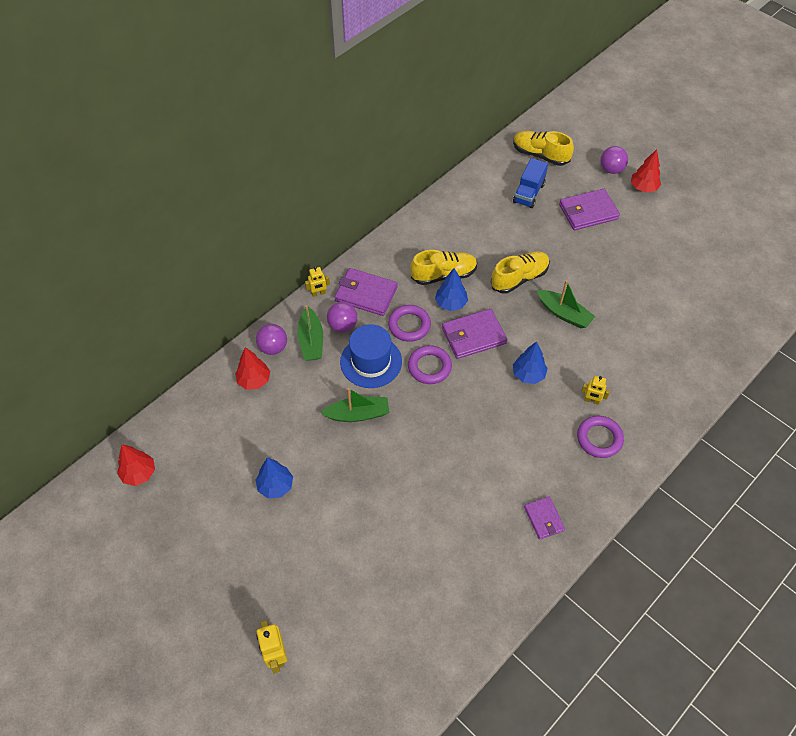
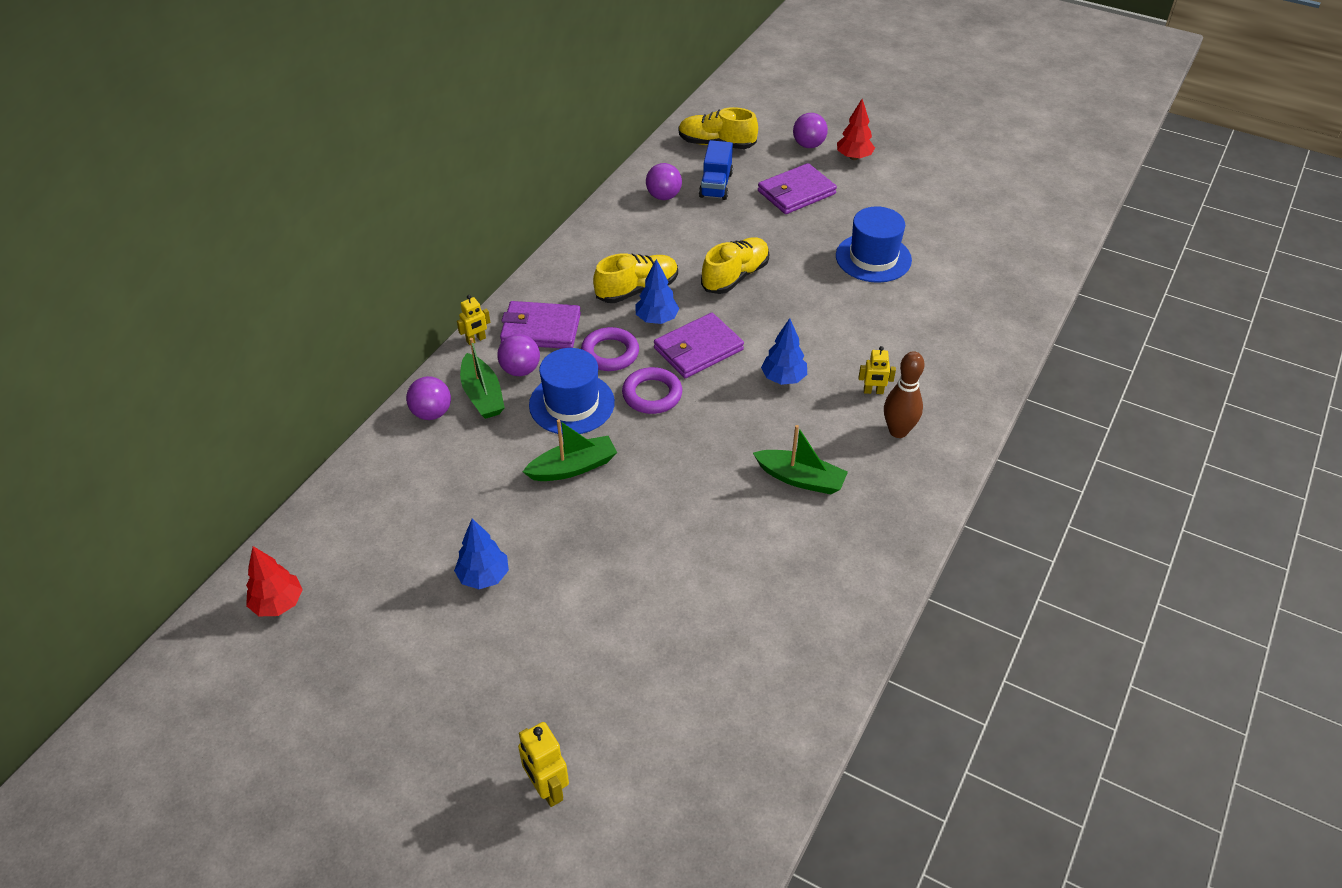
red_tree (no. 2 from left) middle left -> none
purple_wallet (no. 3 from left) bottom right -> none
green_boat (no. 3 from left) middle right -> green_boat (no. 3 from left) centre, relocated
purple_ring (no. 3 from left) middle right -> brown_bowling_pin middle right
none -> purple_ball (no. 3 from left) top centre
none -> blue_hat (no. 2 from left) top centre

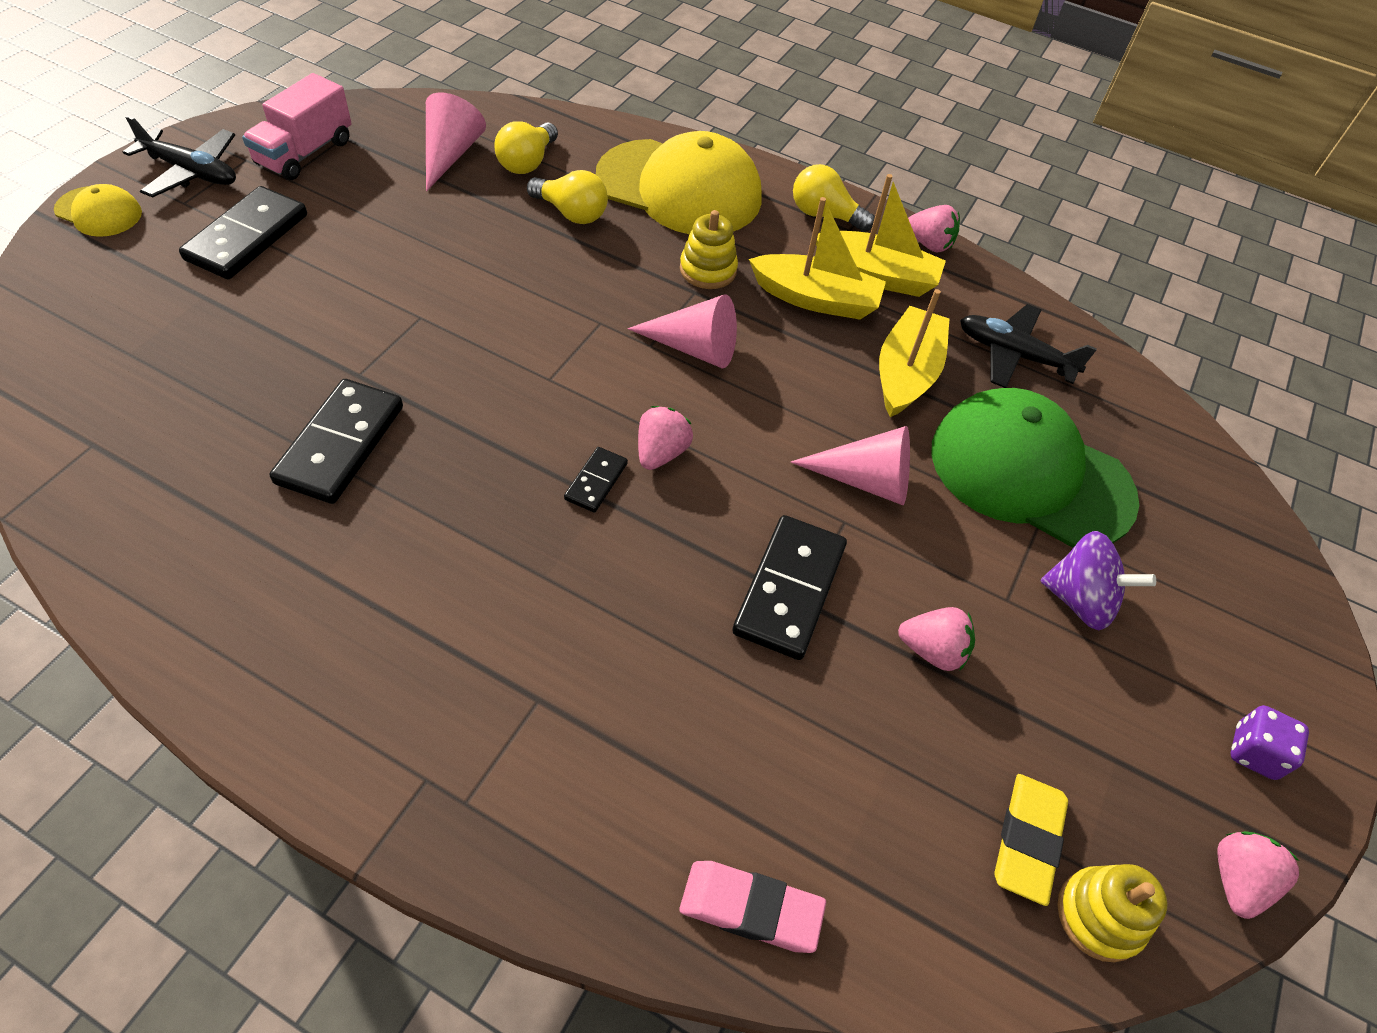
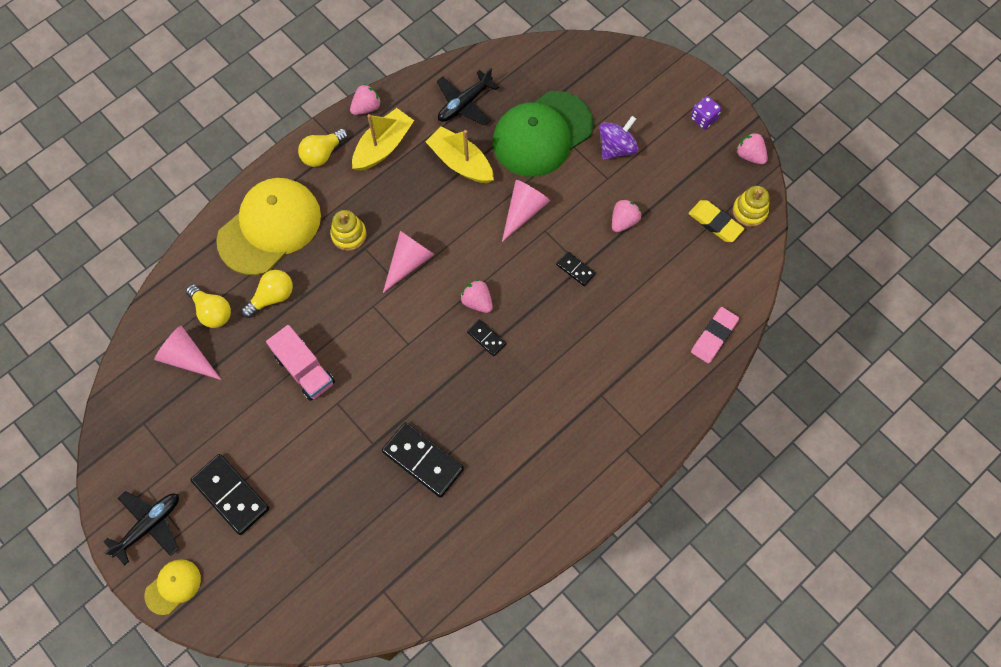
pink_truck top left -> pink_truck middle left, relocated
black_domino (no. 4 from left) centre, x0.52
yellow_boat (no. 1 from left) top centre -> none

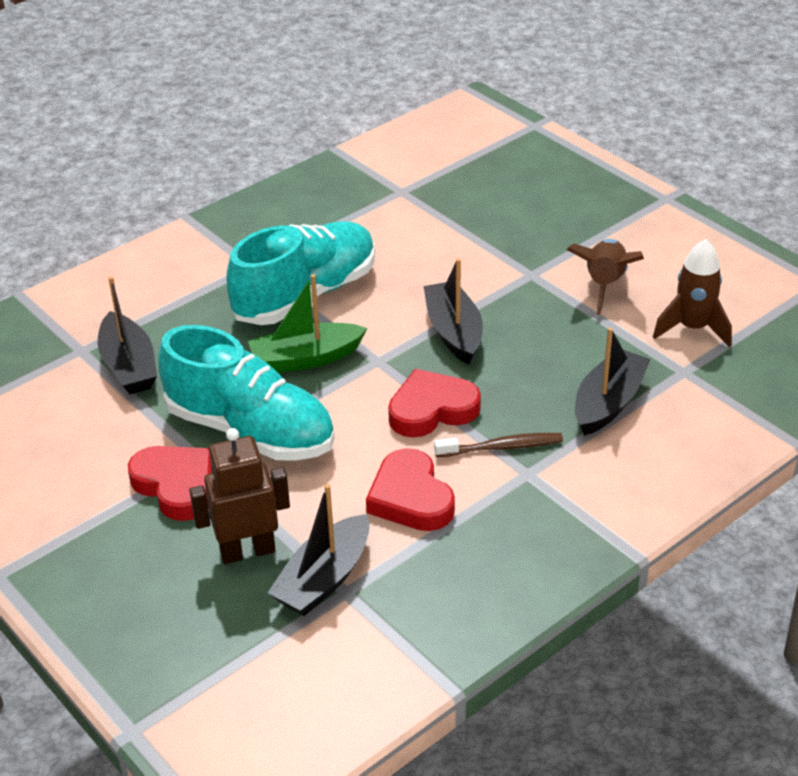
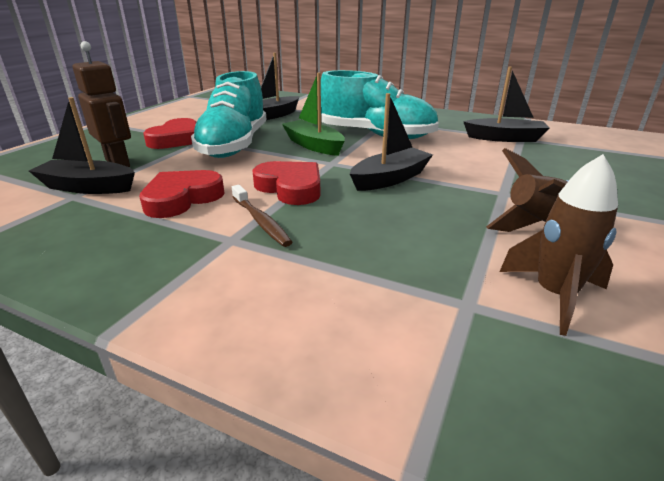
black_boat (no. 4 from left) middle right -> black_boat (no. 4 from left) top right, relocated

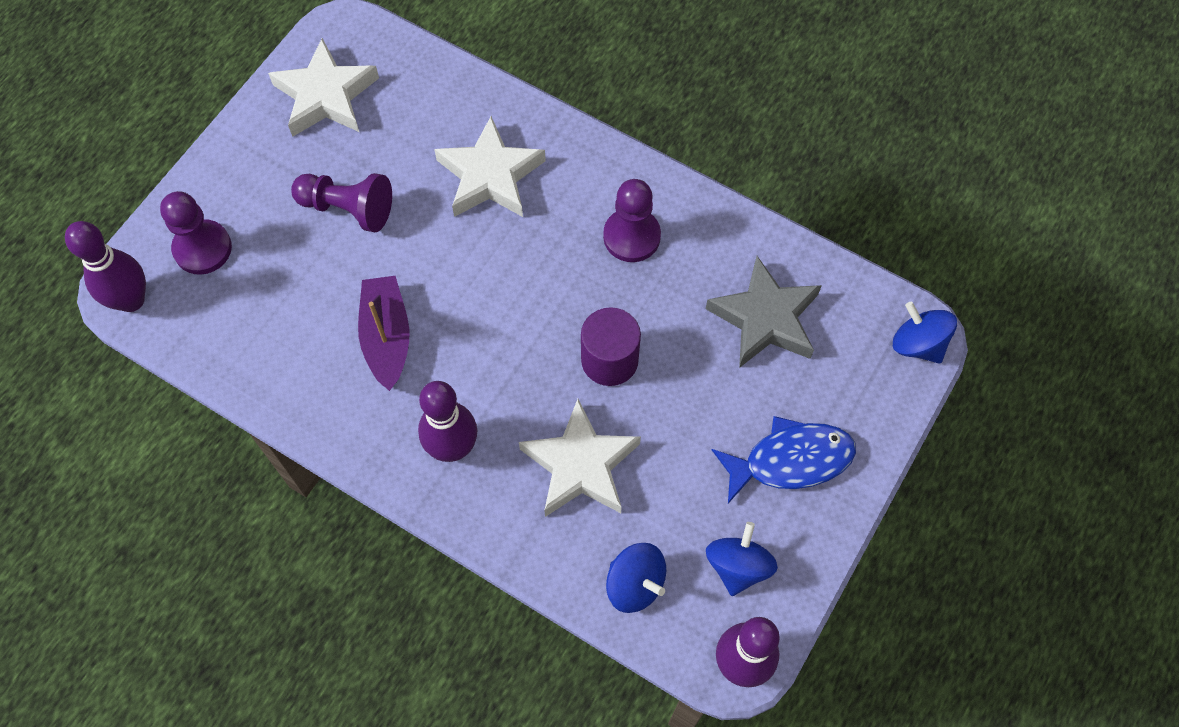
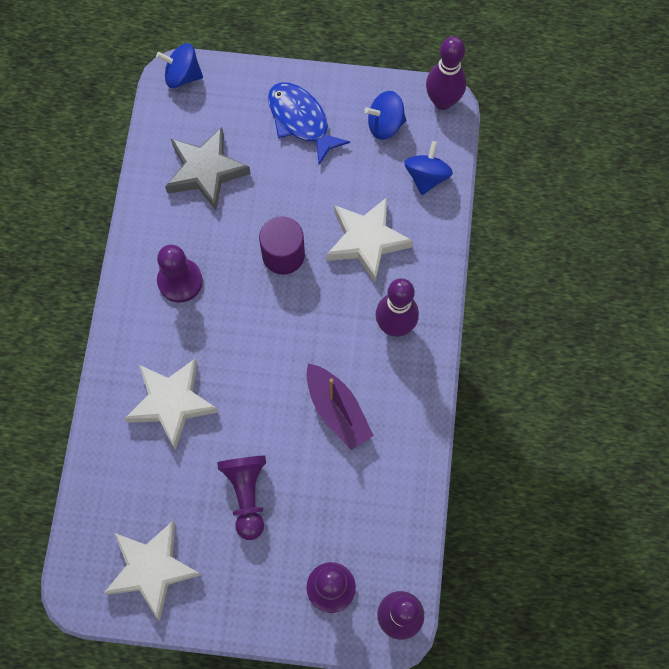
purple_boat middle left -> purple_boat centre, 90 degrees counterclockwise
blue_spinning_top (no. 3 from left in the first image) middle right -> blue_spinning_top (no. 1 from left) top left, 75 degrees clockwise

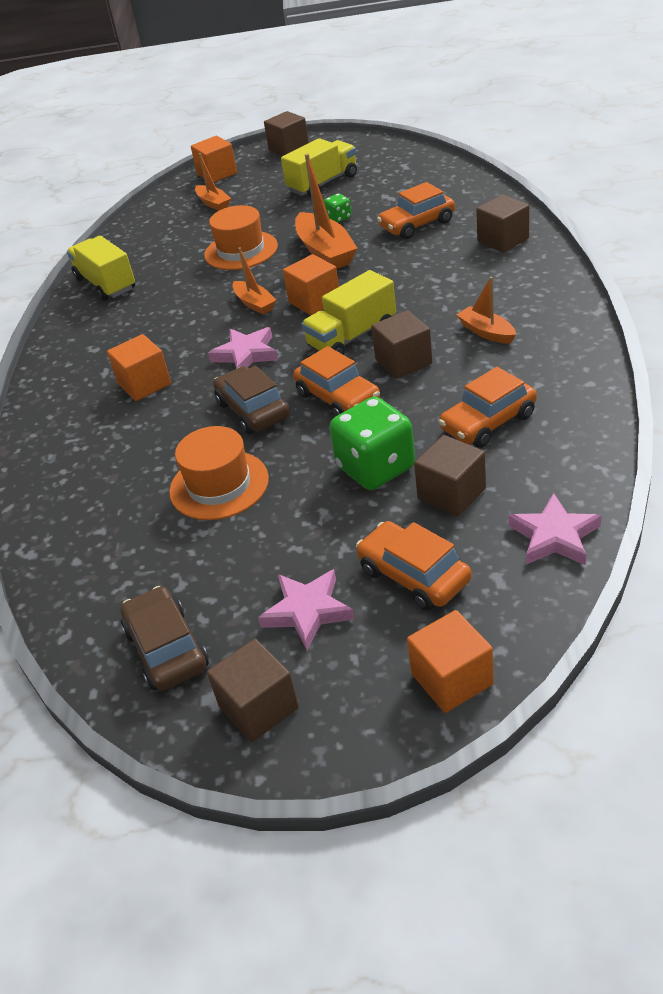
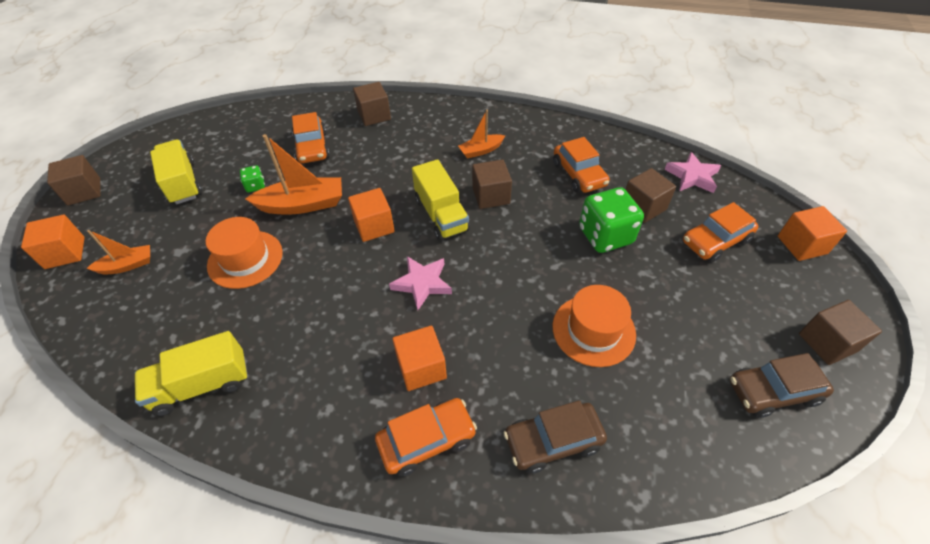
brown_car (no. 2 from left in the first image) centre -> brown_car (no. 1 from left) bottom centre, relocated
orange_boat (no. 2 from left) top centre -> none
pink_star (no. 2 from left) centre -> none
orange_car (no. 1 from left in the first image) centre -> orange_car (no. 2 from left) bottom centre, relocated

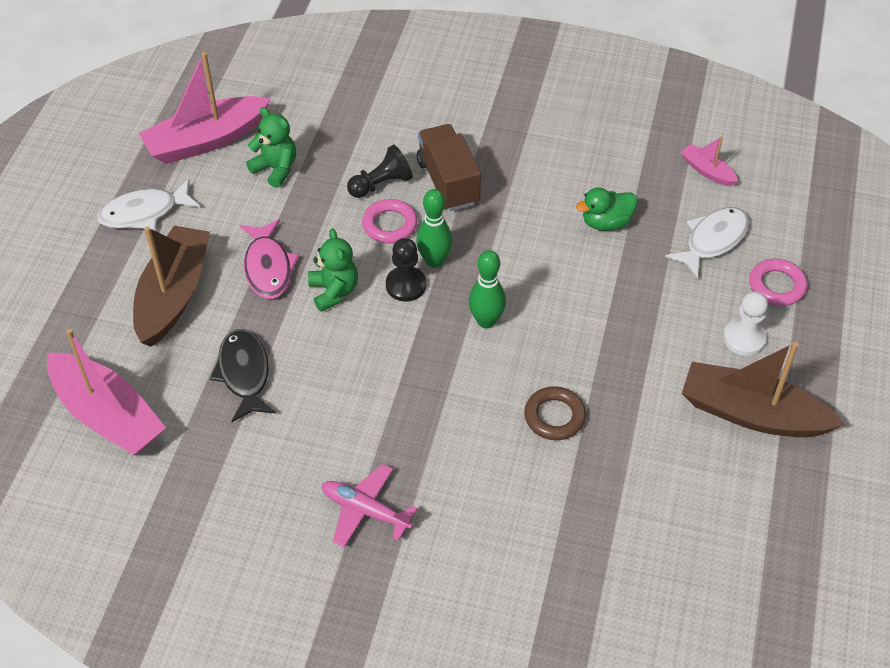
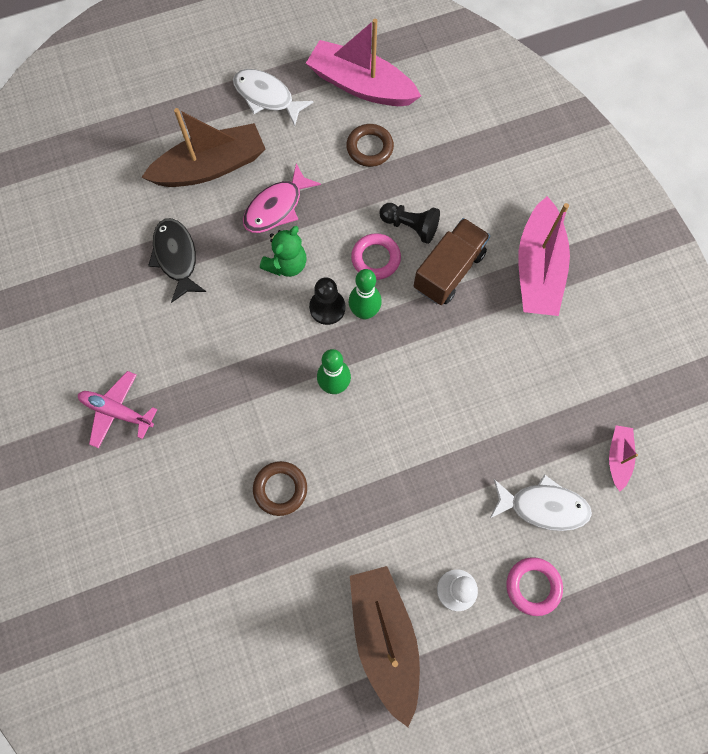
pink_boat (no. 1 from left in the first image) middle left -> pink_boat (no. 2 from left) middle right, relocated
black_fish middle left, 60 degrees counterclockwise
green_teddy_bear (no. 1 from left) top left -> brown_ring (no. 2 from left) top centre
pink_plane bottom centre -> pink_plane middle left, 60 degrees counterclockwise
green_duck top right -> none

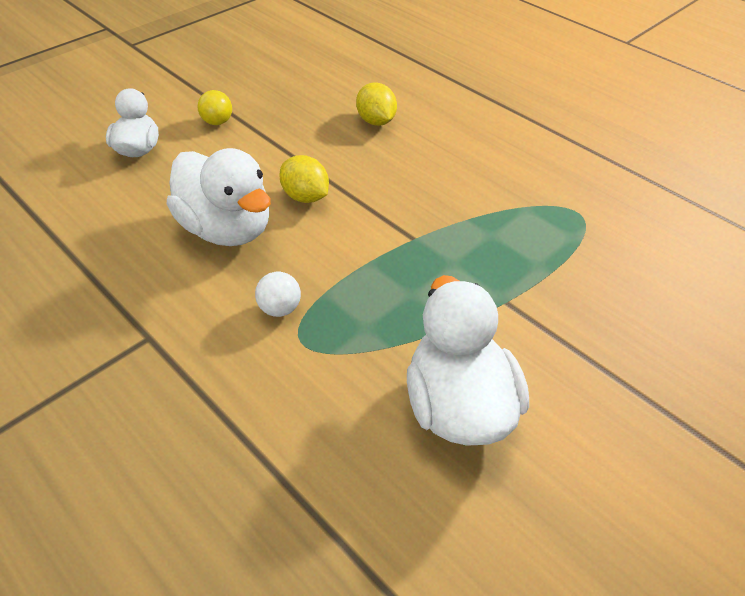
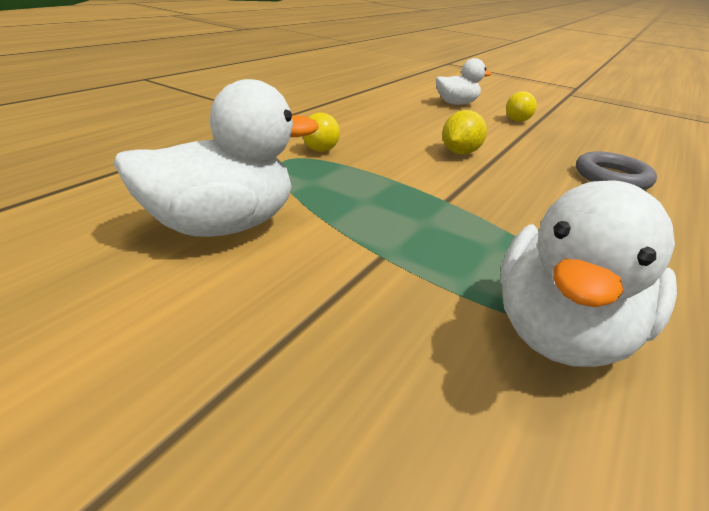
white_duck (no. 2 from left in the first image) top left -> white_duck (no. 3 from left) middle right, relocated
white_ball centre -> yellow_ball (no. 1 from left) top centre
yellow_lemon (no. 2 from left) top centre -> grey_ring top right

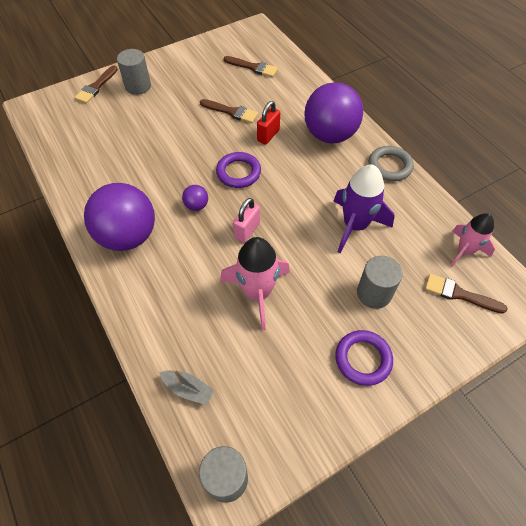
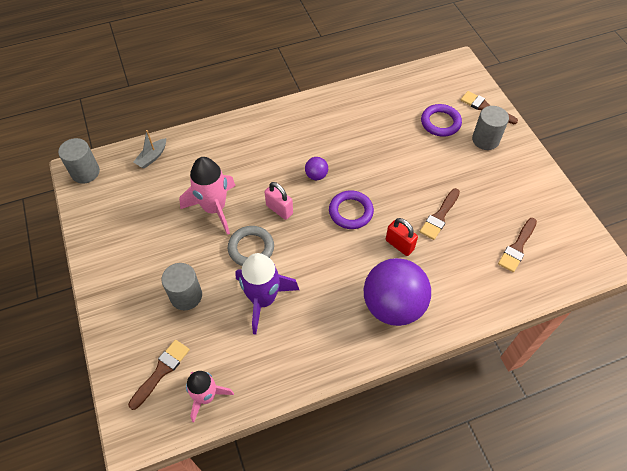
purple_ball (no. 1 from left) middle left -> none
purple_ring (no. 2 from left) bottom right -> purple_ring (no. 2 from left) top right, relocated
grey_ring top right -> grey_ring centre, relocated

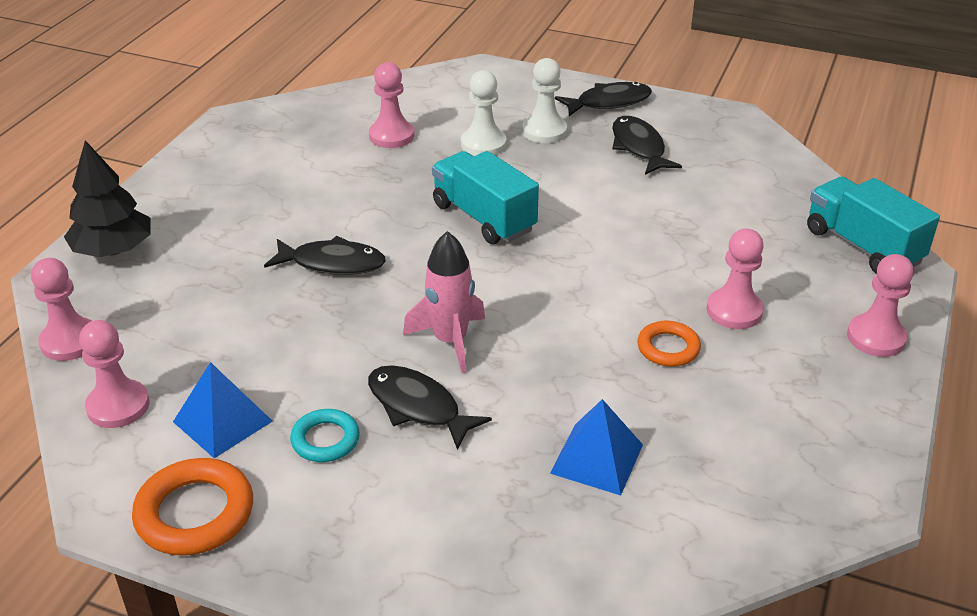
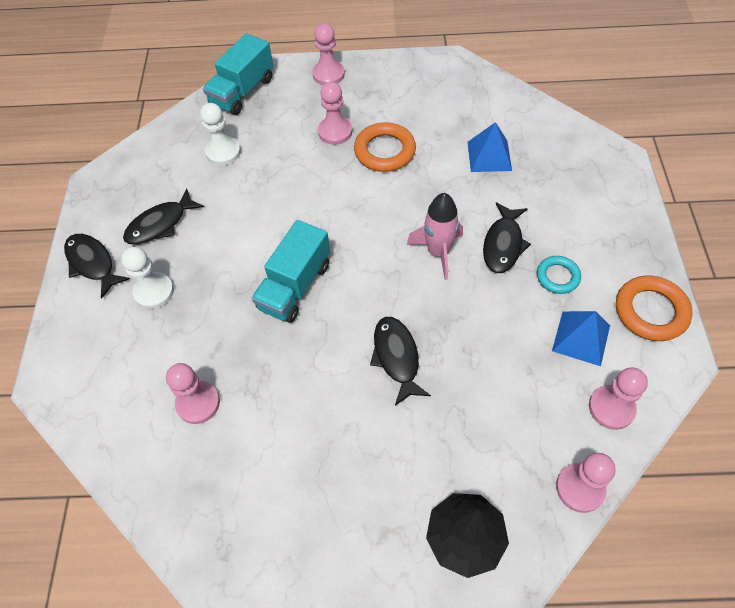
white_pawn (no. 1 from left in the first image) top centre -> white_pawn (no. 2 from left) top left, relocated
orange_ring (no. 2 from left in the first image) middle right -> orange_ring (no. 1 from left) top centre, x1.61

